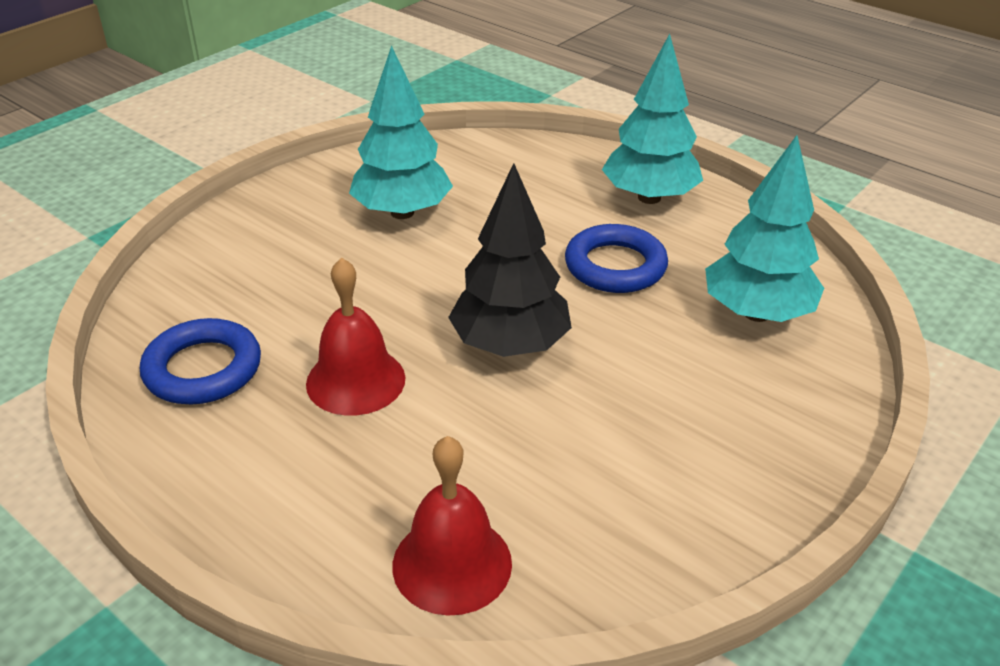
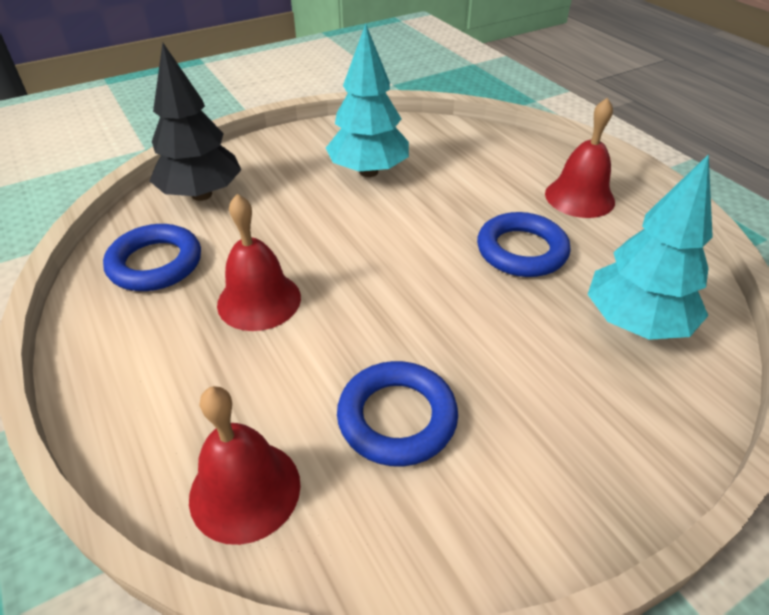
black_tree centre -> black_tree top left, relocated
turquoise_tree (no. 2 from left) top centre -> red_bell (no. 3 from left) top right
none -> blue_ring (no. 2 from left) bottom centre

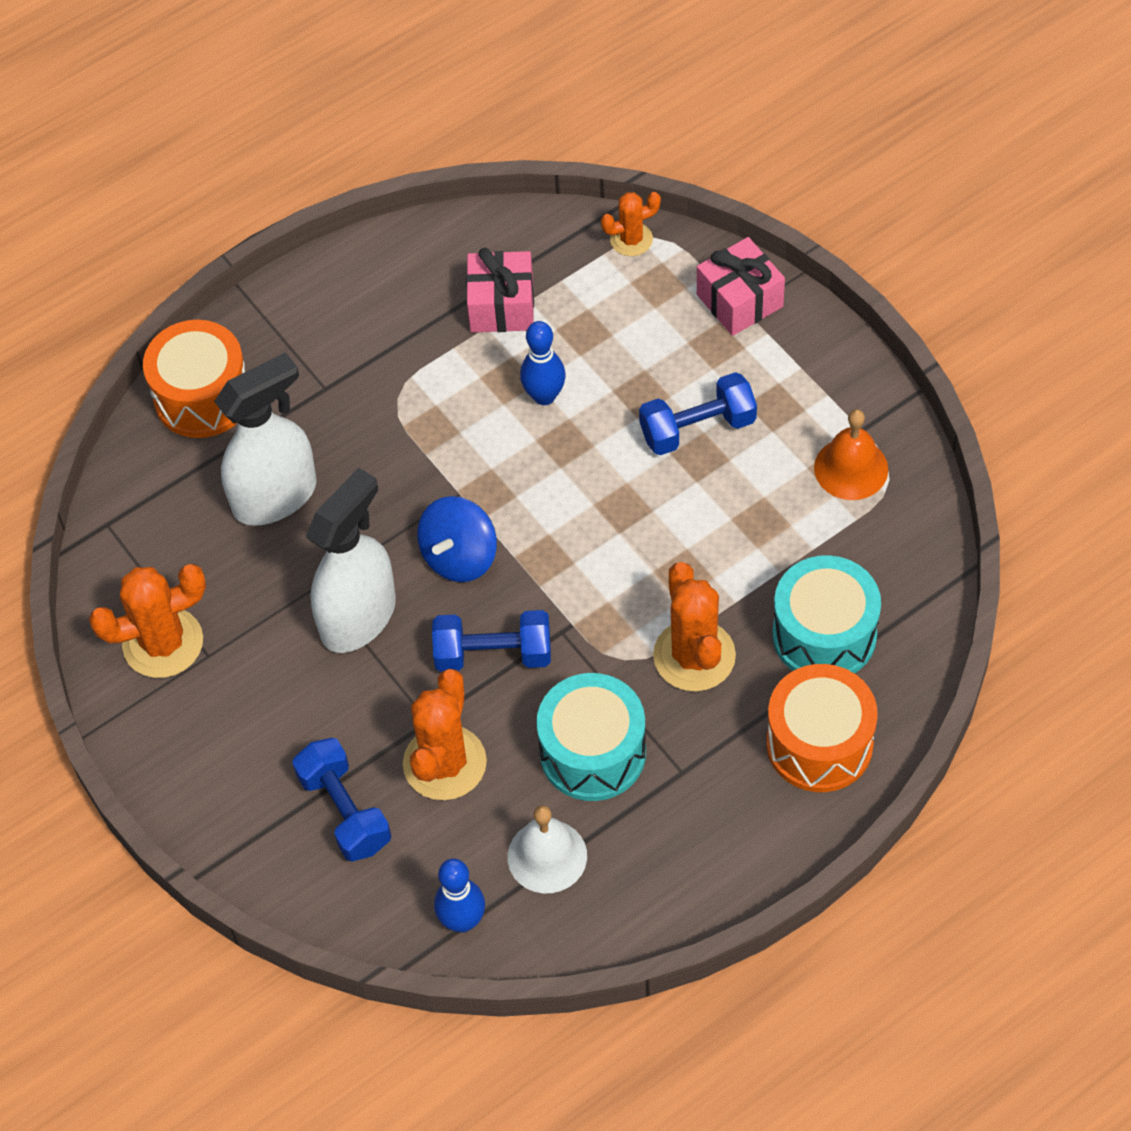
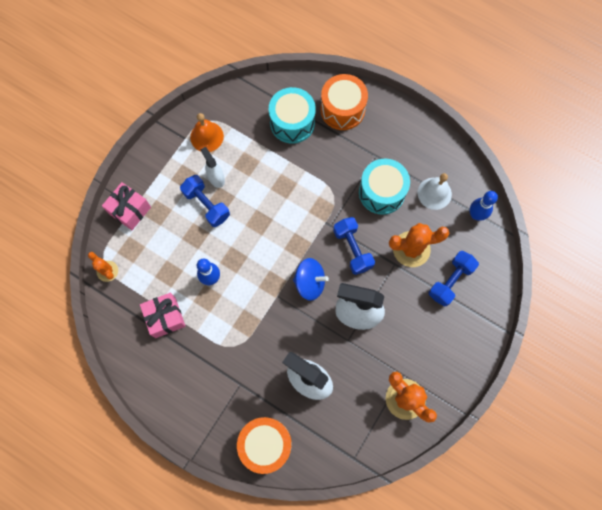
orange_cactus (no. 4 from left) centre -> none
none -> white_spray_bottle (no. 1 from left) top centre

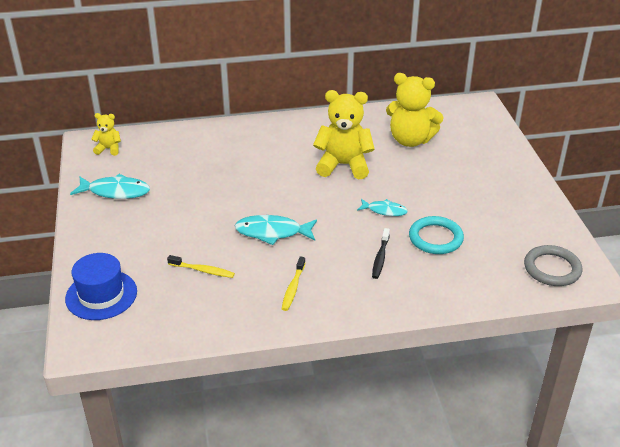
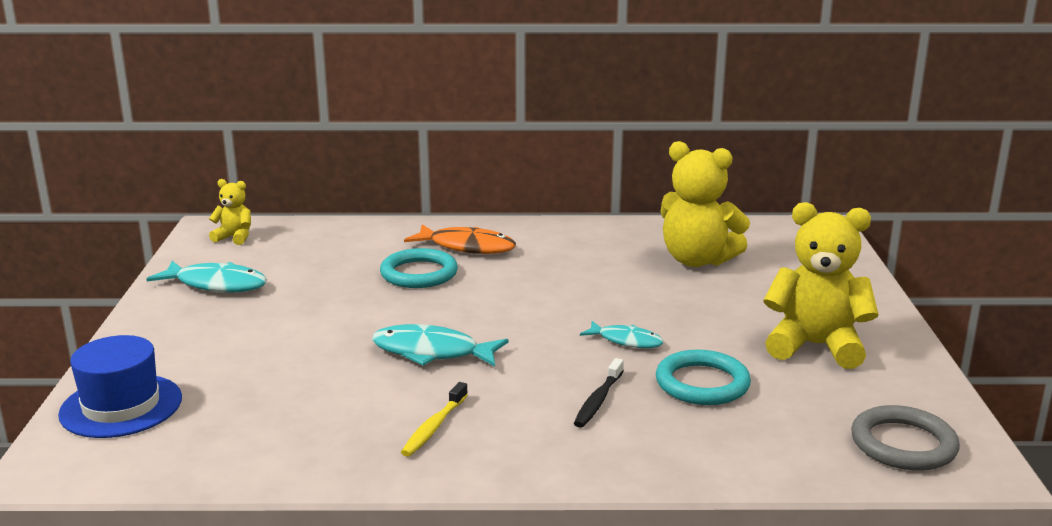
yellow_toothbrush (no. 1 from left) middle left -> none
yellow_teddy_bear (no. 2 from left in the first image) top centre -> yellow_teddy_bear (no. 3 from left) middle right, relocated
none -> turquoise_ring (no. 1 from left) centre
none -> orange_fish centre

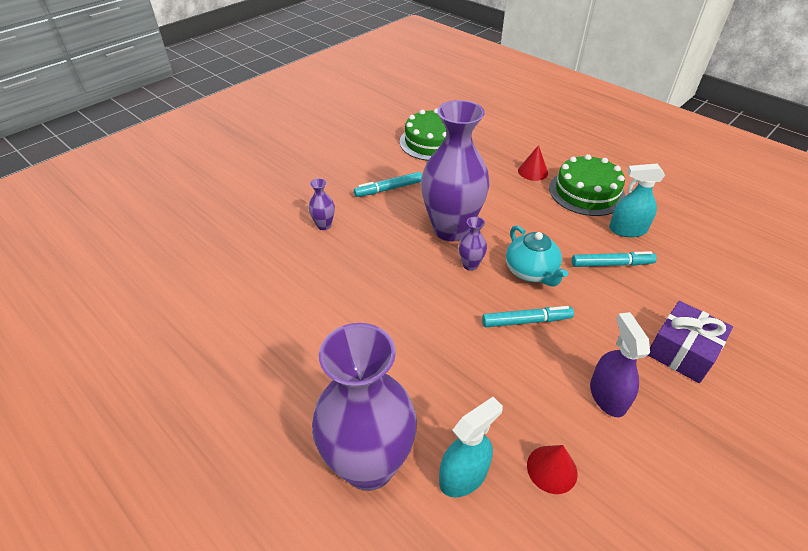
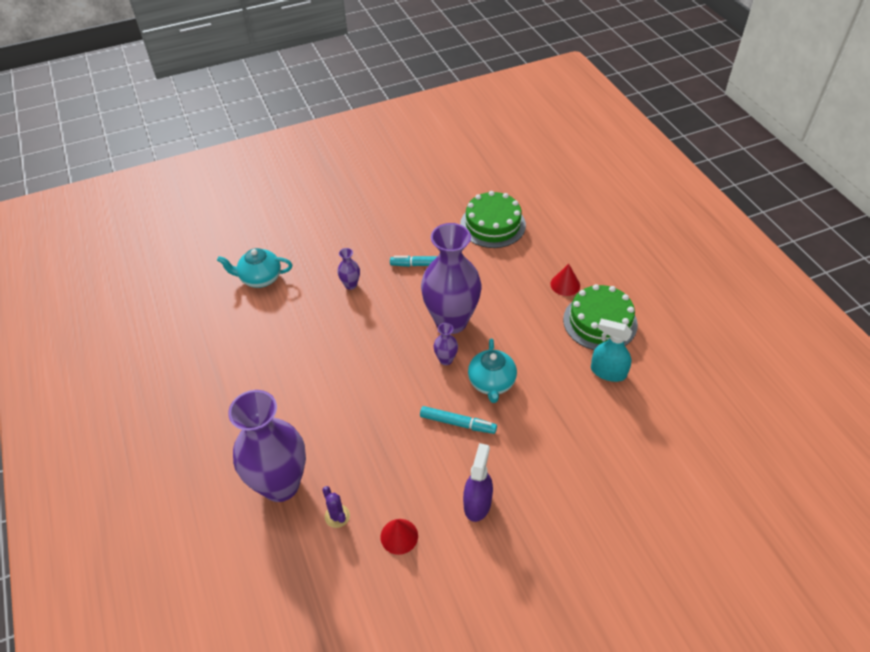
turquoise_spray_bottle (no. 1 from left) bottom centre -> purple_cactus bottom centre
turquoise_marker (no. 3 from left) middle right -> none
purple_gift middle right -> none
none -> turquoise_teapot (no. 1 from left) middle left

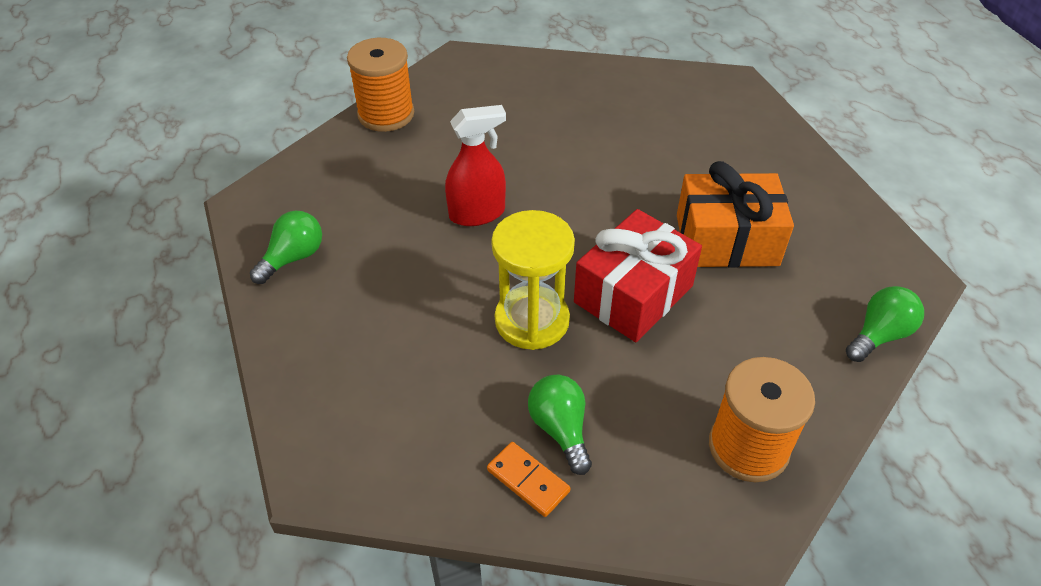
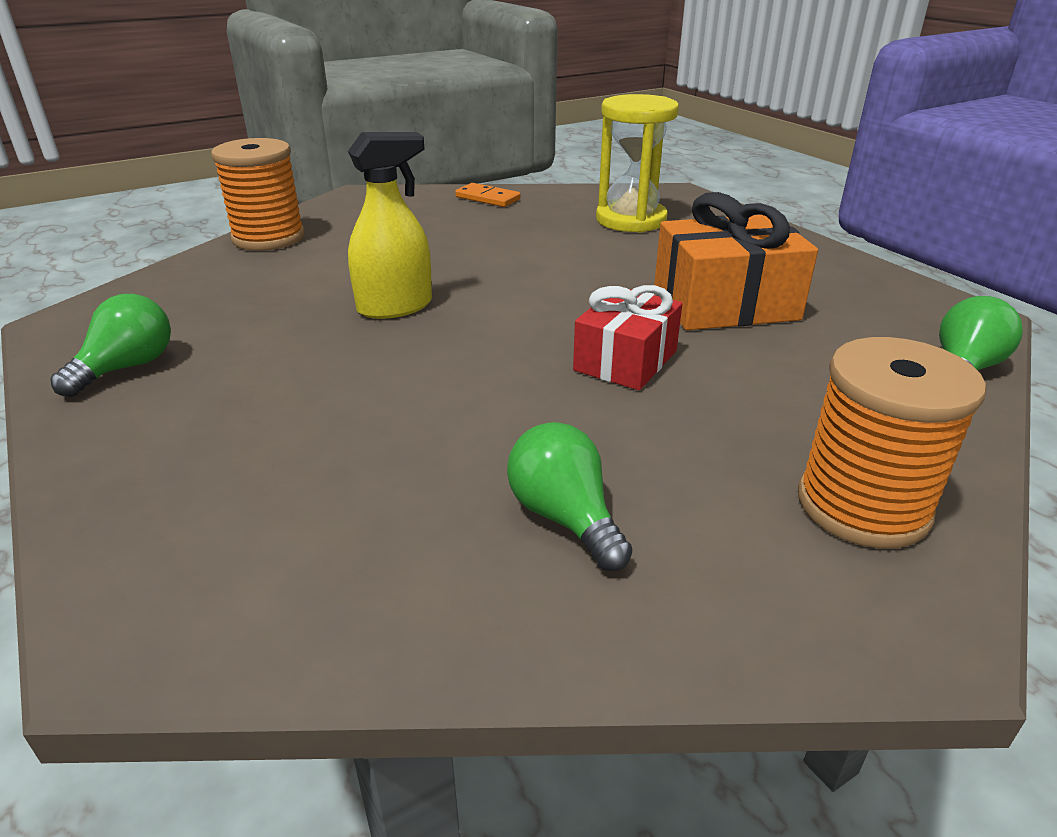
red_spray_bottle top centre -> yellow_spray_bottle top centre
orange_domino bottom centre -> orange_domino top centre, relocated
yellow_hourglass centre -> yellow_hourglass top centre, relocated
red_gift centre, x0.67

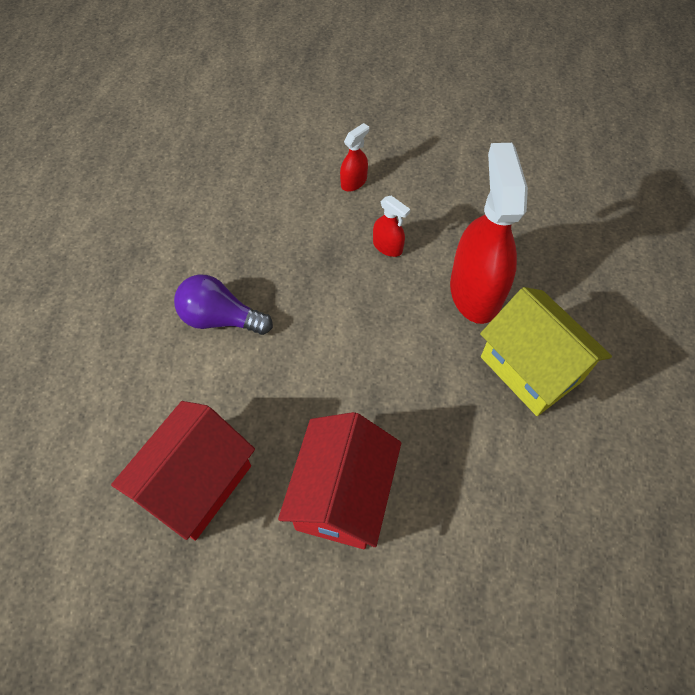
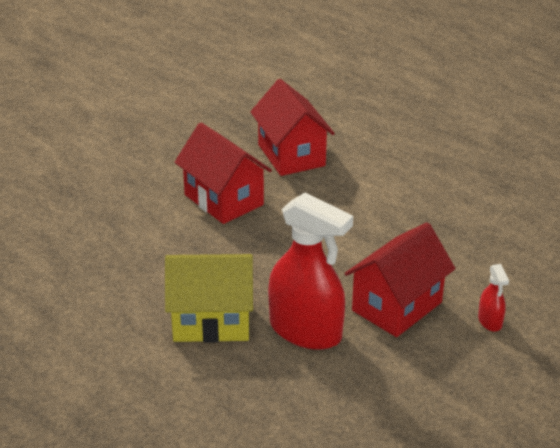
purple_light_bulb middle left -> none
red_spray_bottle (no. 2 from left) top centre -> red_house (no. 3 from left) middle right

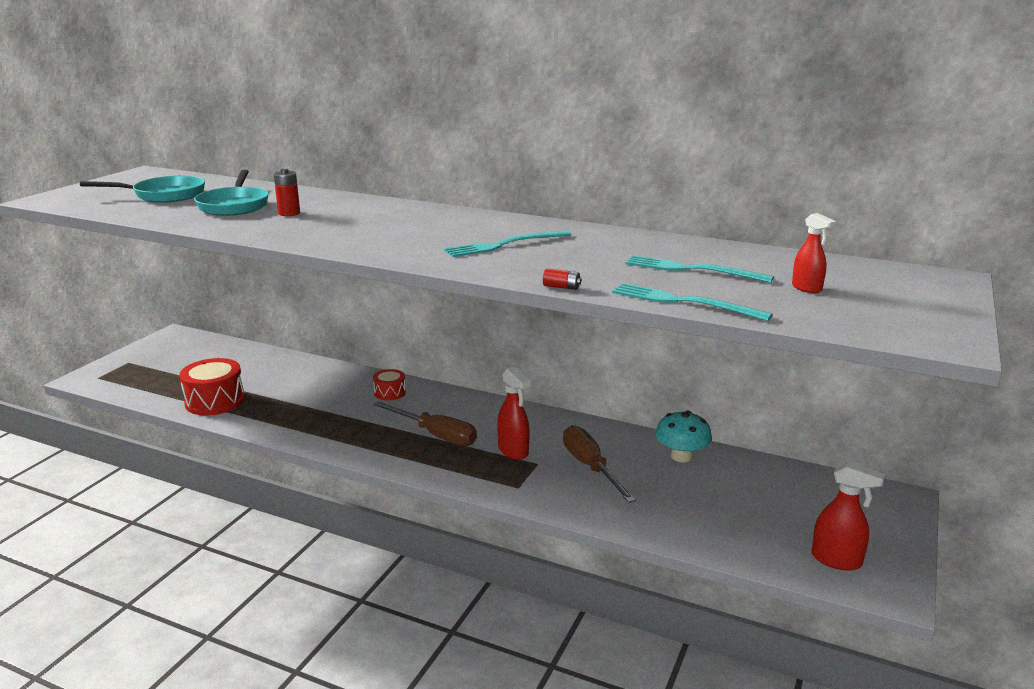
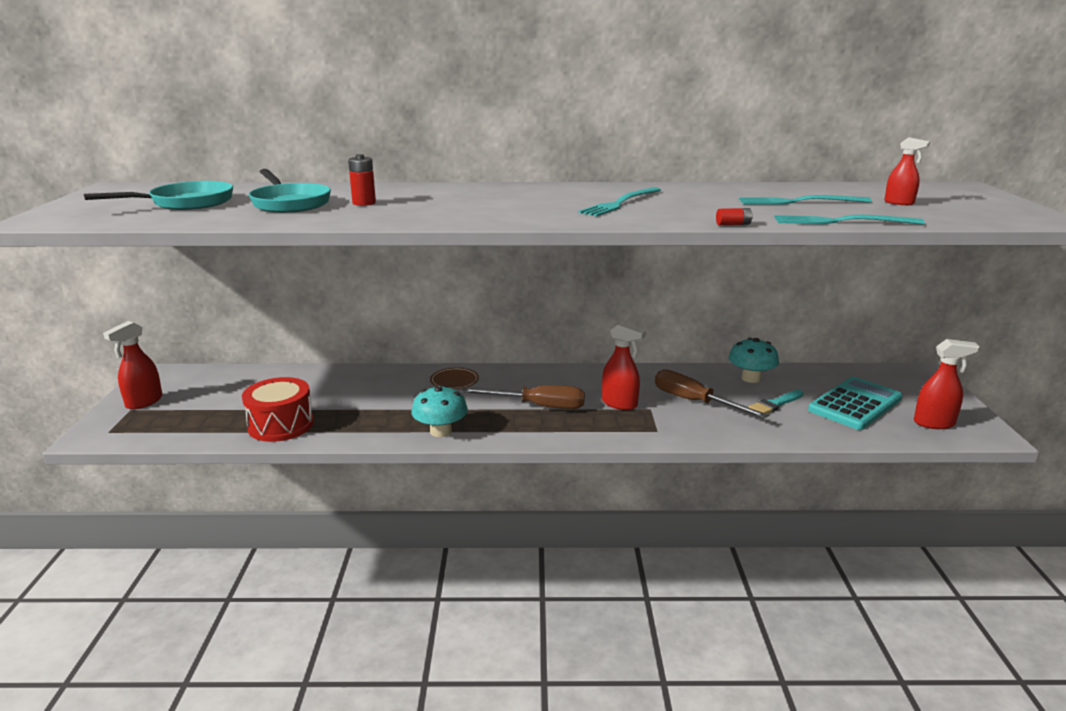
red_drum (no. 2 from left) centre -> brown_plate centre
none -> red_spray_bottle (no. 1 from left) middle left
none -> turquoise_mushroom (no. 1 from left) centre
none -> turquoise_brush middle right
none -> turquoise_calculator middle right

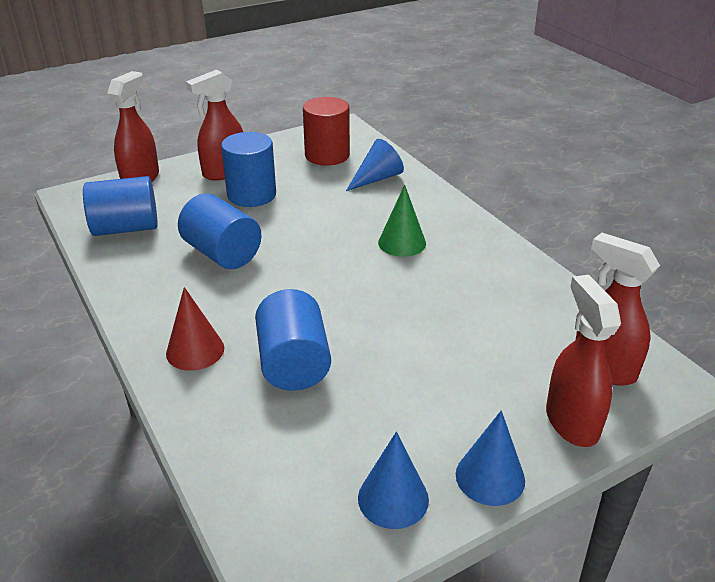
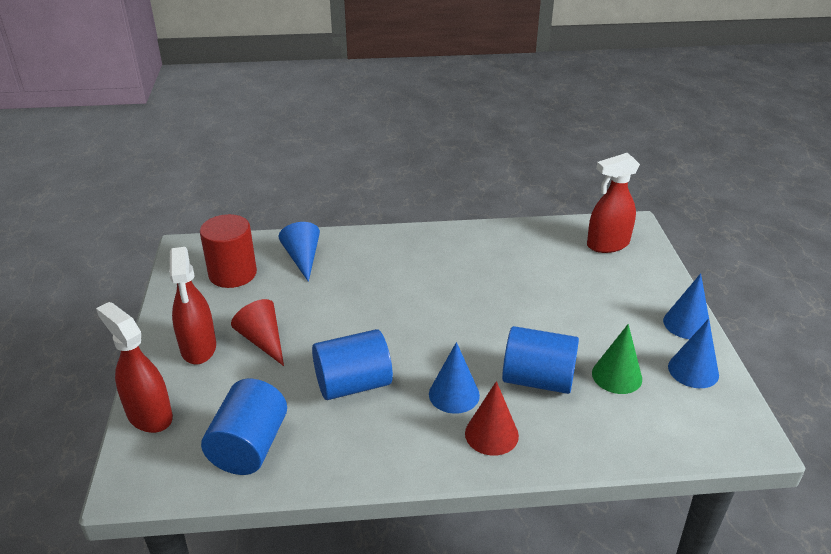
blue_cylinder (no. 3 from left) top centre -> red_cone (no. 1 from left) middle left
green_cone centre -> green_cone middle right, relocated
red_spray_bottle (no. 3 from left) middle right -> none
none -> blue_cone (no. 2 from left) bottom centre

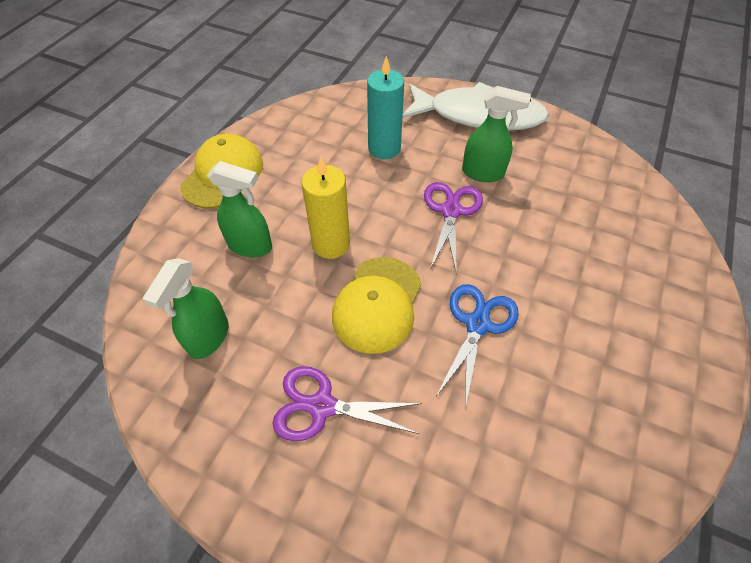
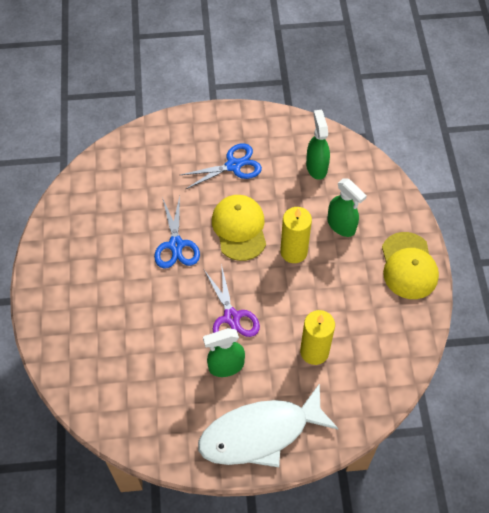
green_spray_bottle (no. 2 from left in the first image) middle left -> green_spray_bottle (no. 3 from left) middle right, 120 degrees counterclockwise
purple_scissors (no. 1 from left) bottom centre -> blue_scissors (no. 2 from left) top centre
turquoise_candle top centre -> yellow_candle (no. 2 from left) centre

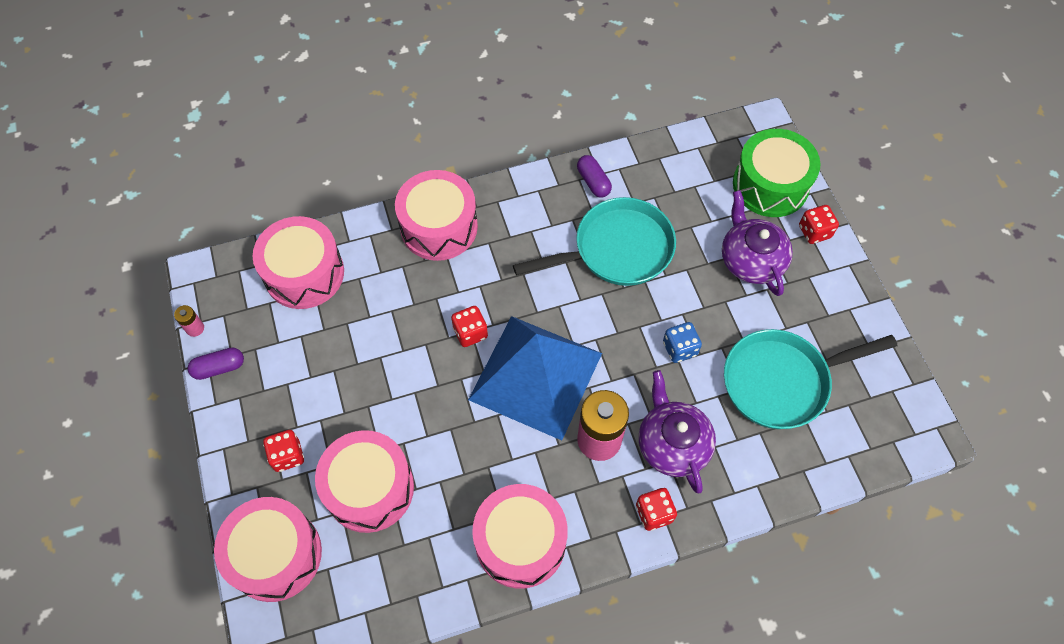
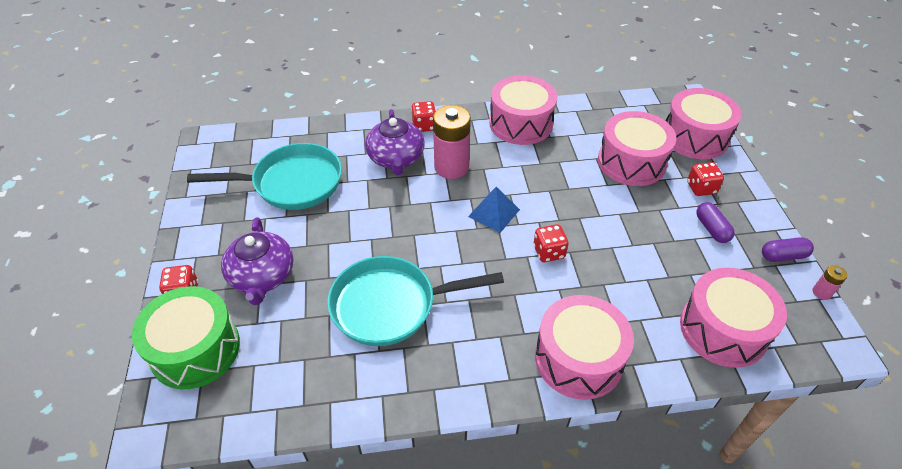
blue_pyramid centre, x0.43
purple_capsule (no. 2 from left in the first image) top centre -> purple_capsule (no. 1 from left) middle right, relocated
blue_dice centre -> none

